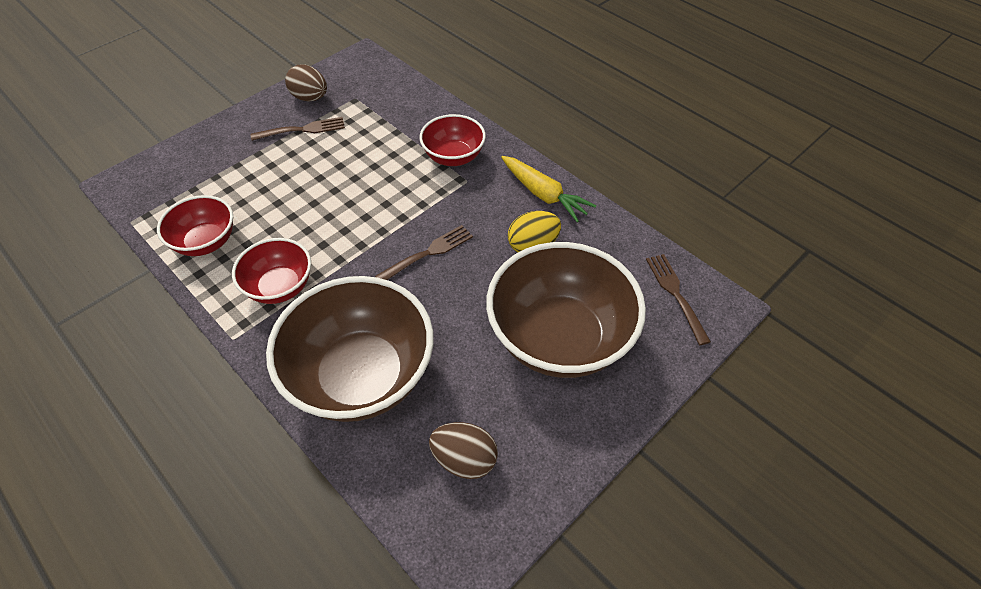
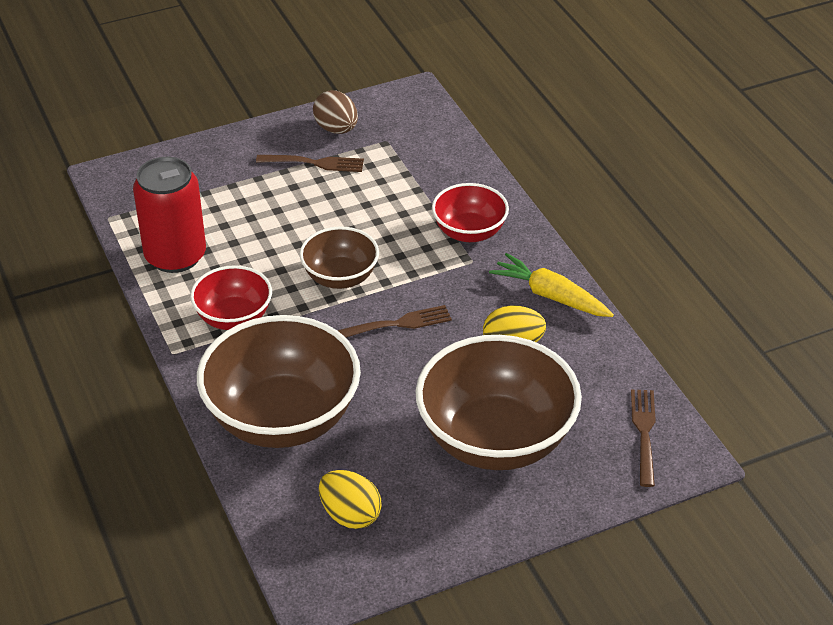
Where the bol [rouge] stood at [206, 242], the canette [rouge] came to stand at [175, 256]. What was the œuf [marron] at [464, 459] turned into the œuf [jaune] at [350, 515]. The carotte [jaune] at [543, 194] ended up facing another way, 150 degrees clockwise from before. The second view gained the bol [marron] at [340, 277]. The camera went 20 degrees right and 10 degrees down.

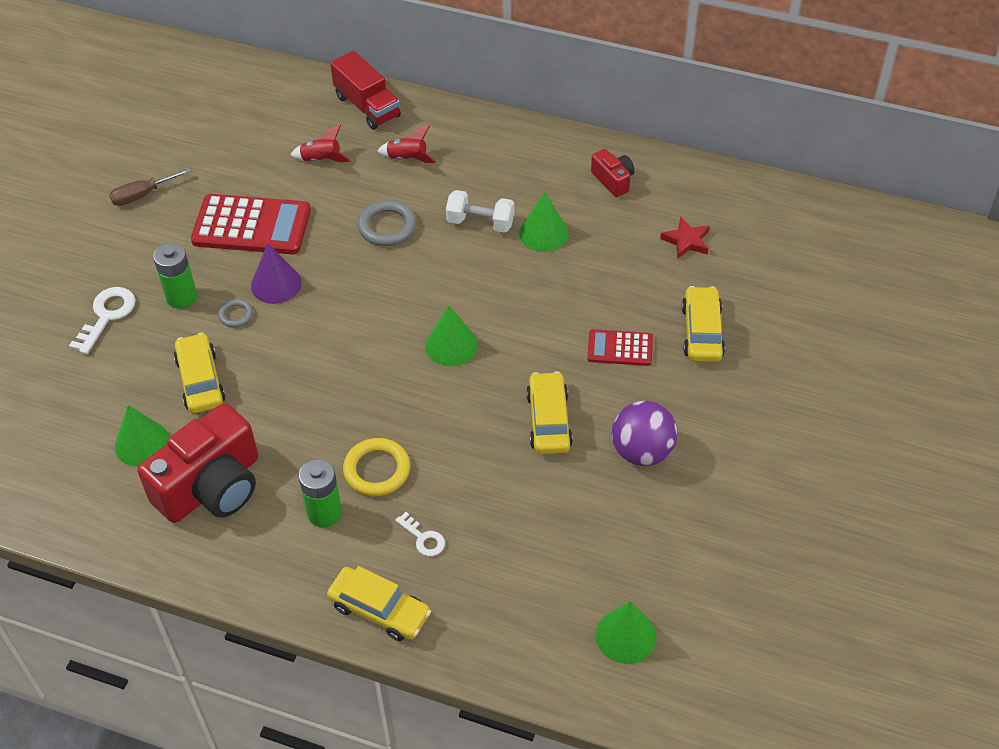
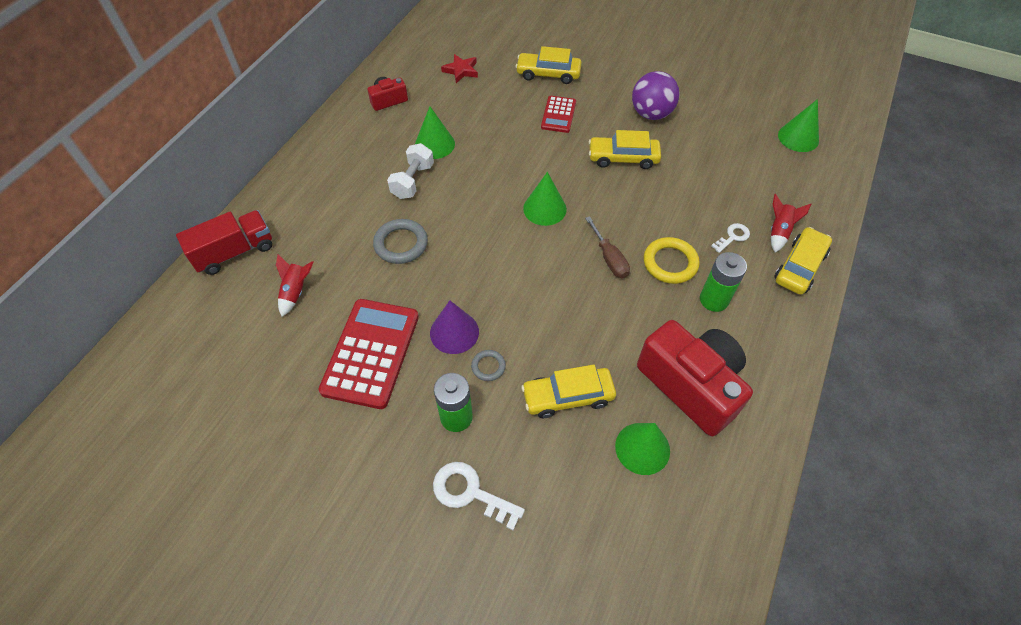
The tournevis [marron] ended up elsewhere, having gone from [142, 195] to [609, 258]. The fusée [rouge] ended up elsewhere, having gone from [407, 158] to [779, 232]. The camera went 85 degrees left and 5 degrees up.

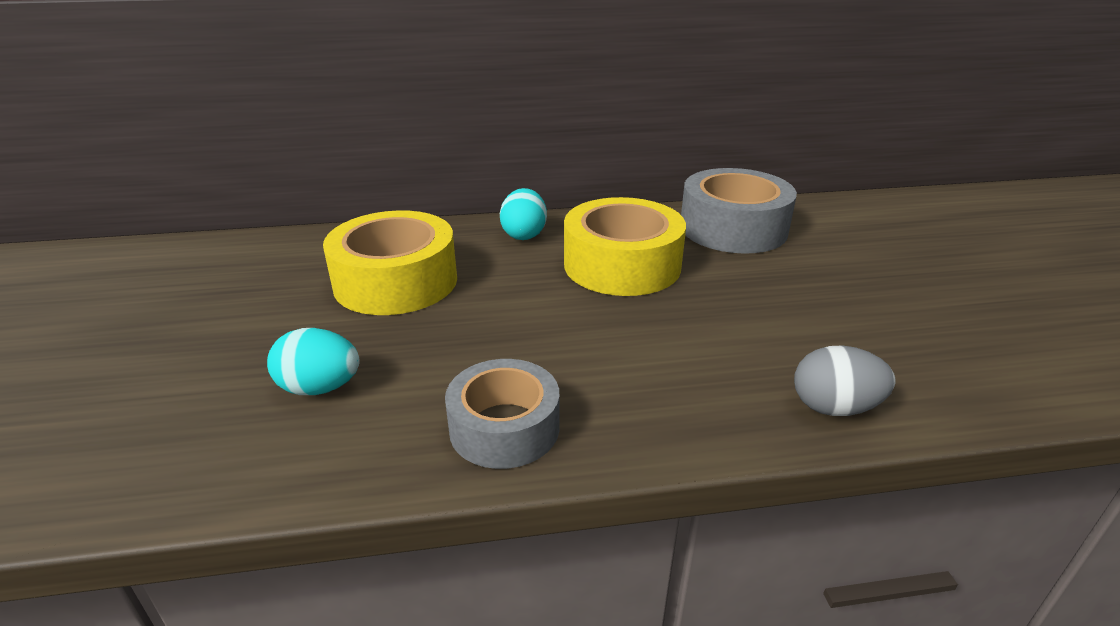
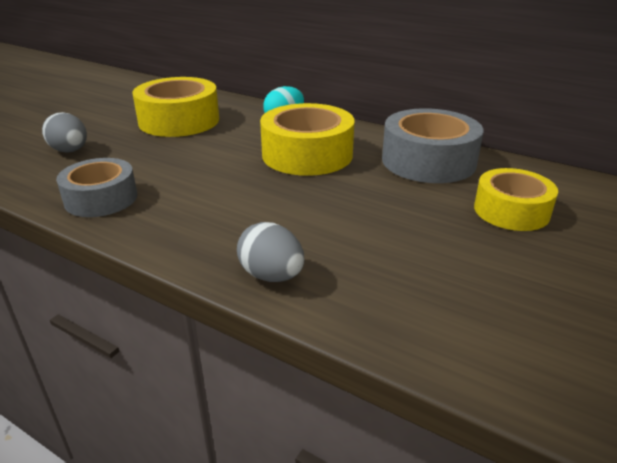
What was the œuf [turquoise] at [320, 388] turned into the œuf [gris] at [70, 151]. The second view gained the ruban adhésif [jaune] at [511, 211]. The camera went 40 degrees right and 0 degrees up.

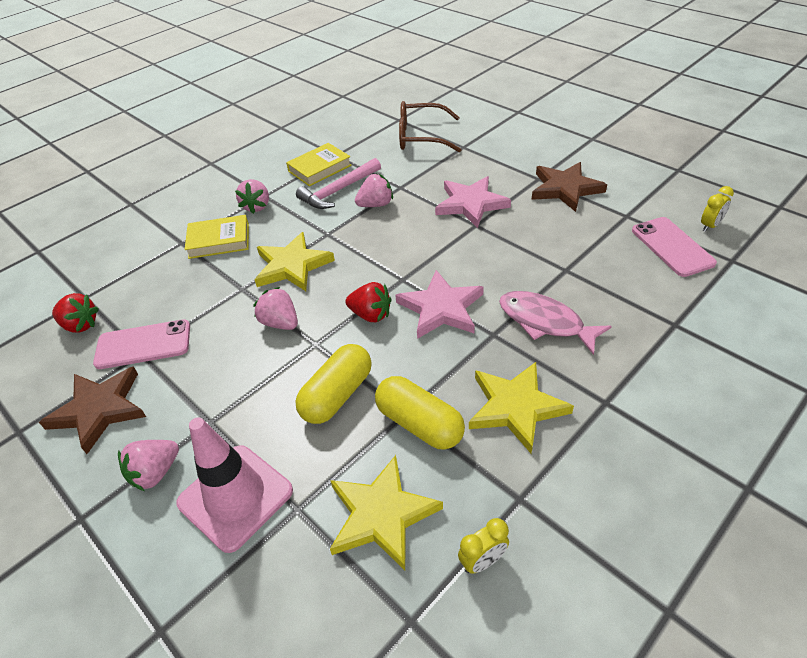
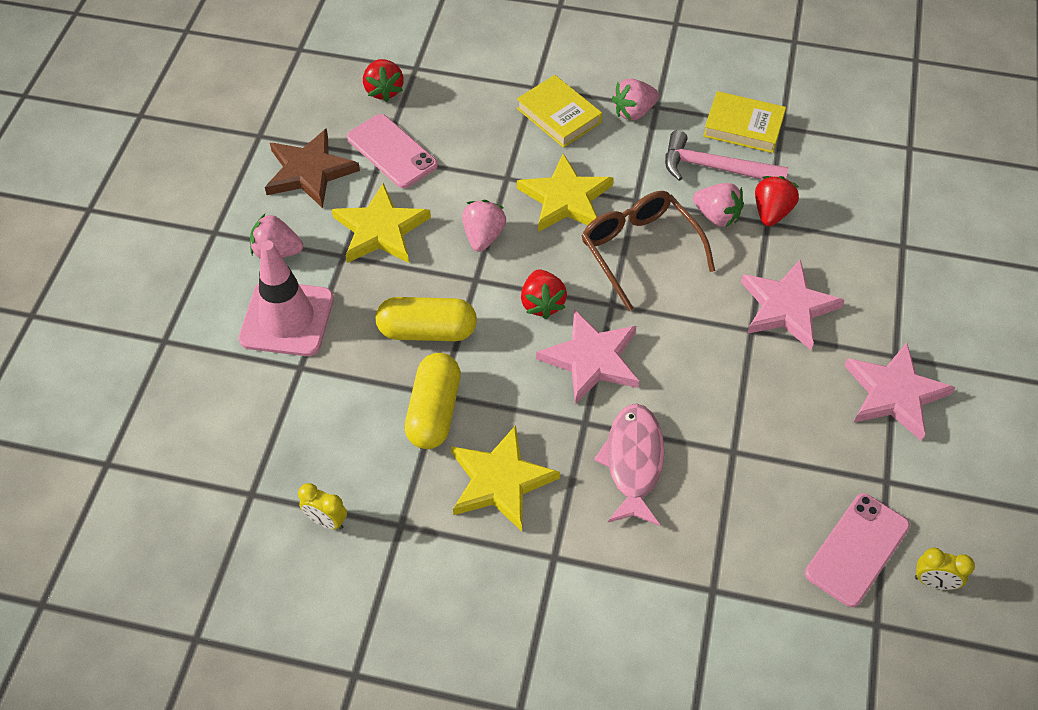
The étoile [jaune] ended up elsewhere, having gone from [381, 514] to [380, 229]. The lunettes [marron] ended up elsewhere, having gone from [421, 137] to [639, 250]. What was the étoile [marron] at [565, 189] turned into the étoile [rose] at [894, 393]. The second view gained the fraise [rouge] at [771, 212]. The camera went 55 degrees right and 10 degrees up.

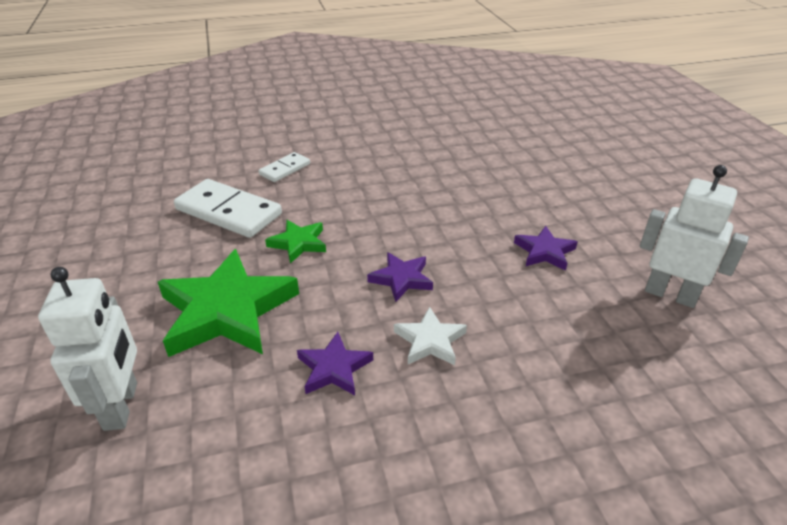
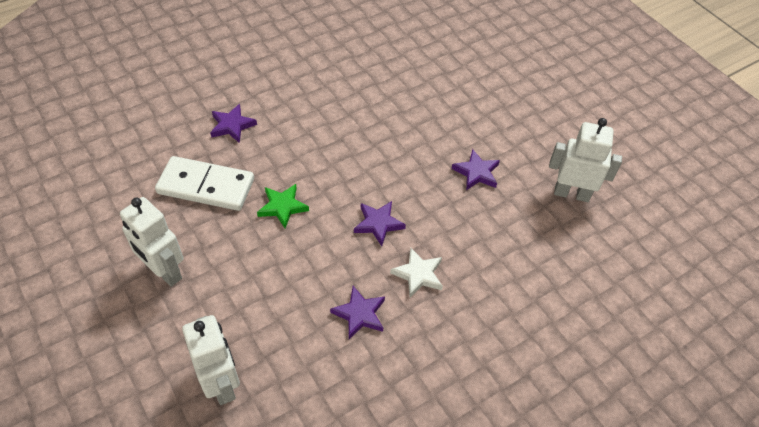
The second view lost the étoile [vert] at [227, 311]. Where the domino [blanc] stood at [285, 169], the étoile [violet] came to stand at [232, 125]. The second view gained the robot [blanc] at [164, 271]. The camera went 20 degrees left and 15 degrees up.

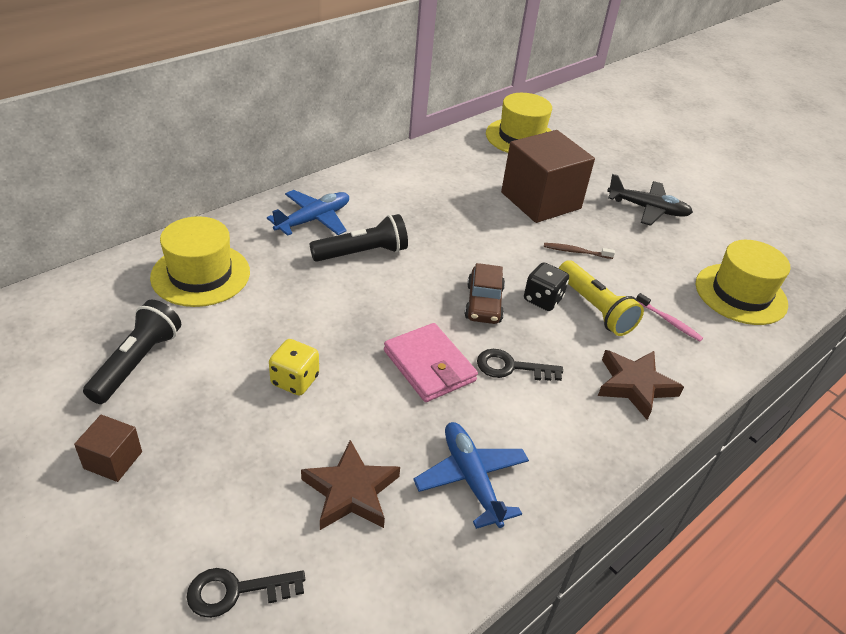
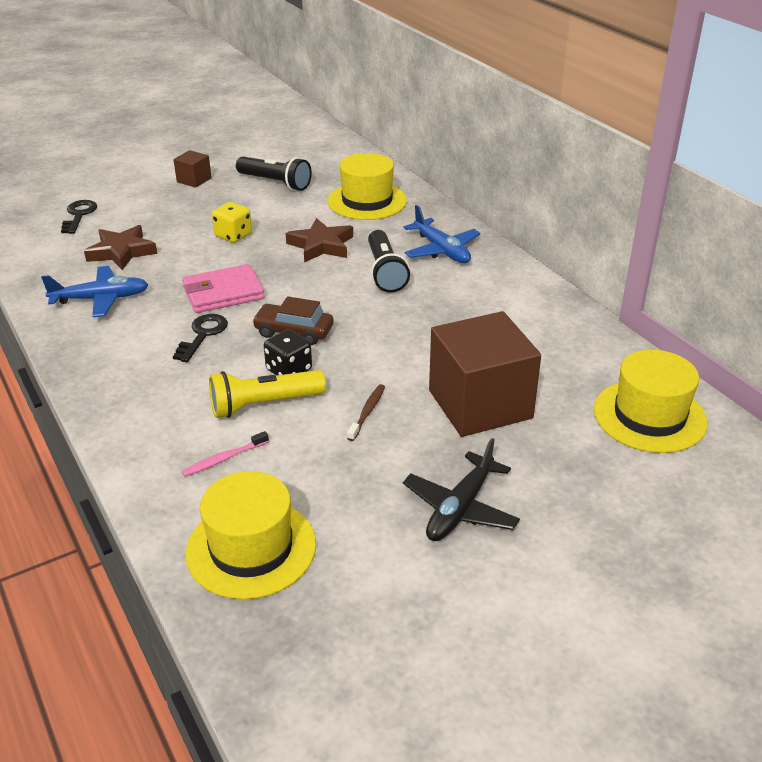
The étoile [marron] ended up elsewhere, having gone from [635, 386] to [321, 245]. The camera went 105 degrees right and 5 degrees down.

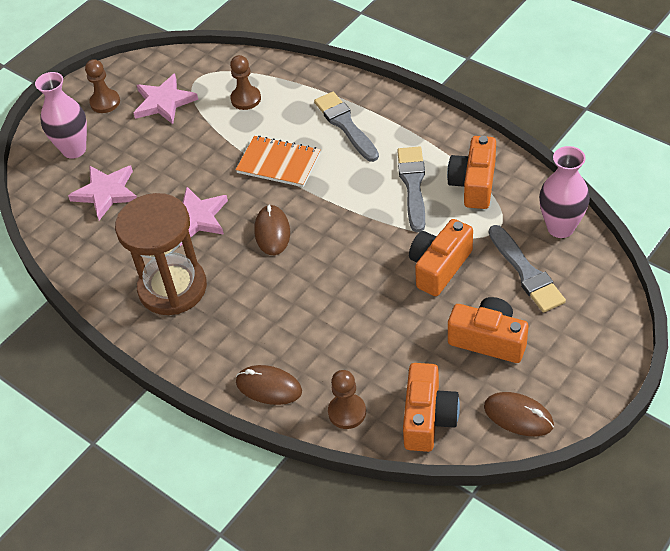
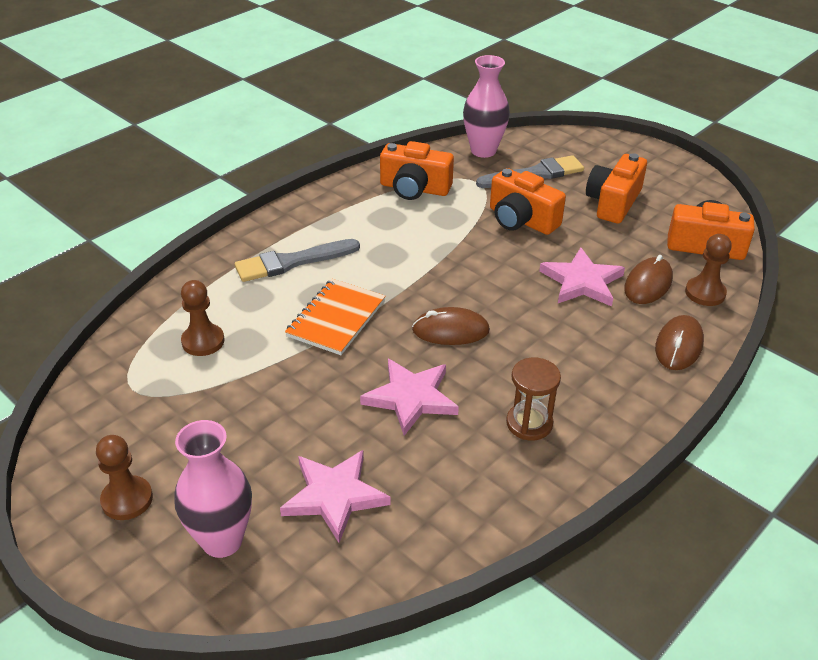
The size of the sablier [marron] at [172, 288] changed by a factor of 0.51. The étoile [rose] ended up elsewhere, having gone from [164, 102] to [582, 282]. The second view lost the pinceau [gris] at [413, 185]. The souris [marron] ended up elsewhere, having gone from [518, 416] to [648, 284]. The camera went 90 degrees left and 10 degrees down.

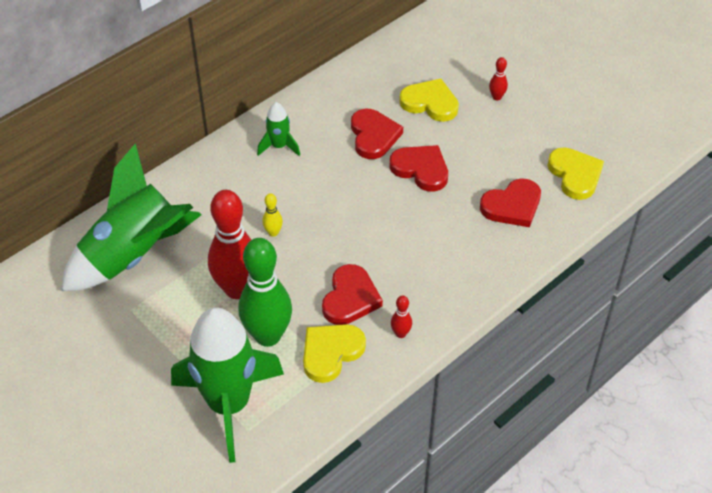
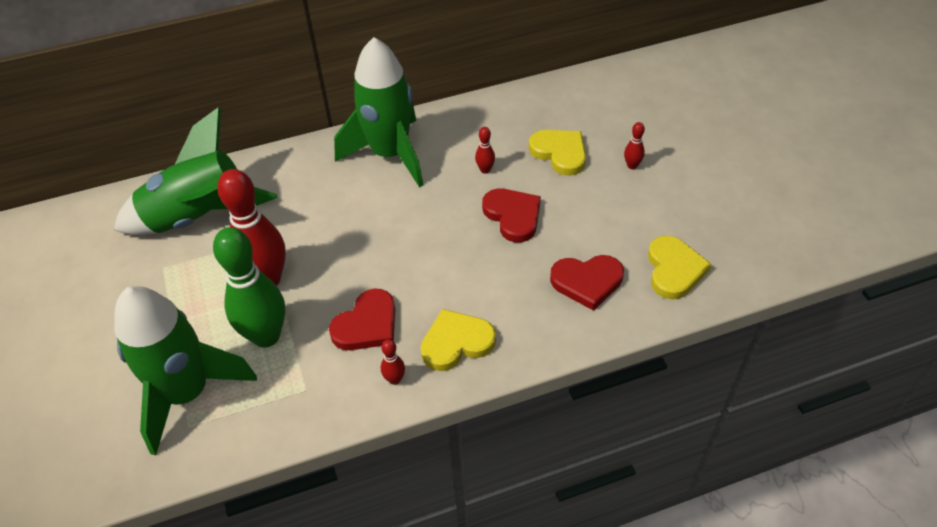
The size of the fusée [vert] at [279, 146] changed by a factor of 2.23. The second view lost the quille [jaune] at [273, 232]. The cœur [jaune] ended up elsewhere, having gone from [331, 353] to [456, 342]. Where the cœur [rouge] stood at [373, 136], the quille [rouge] came to stand at [485, 170]. The camera went 25 degrees right and 0 degrees up.

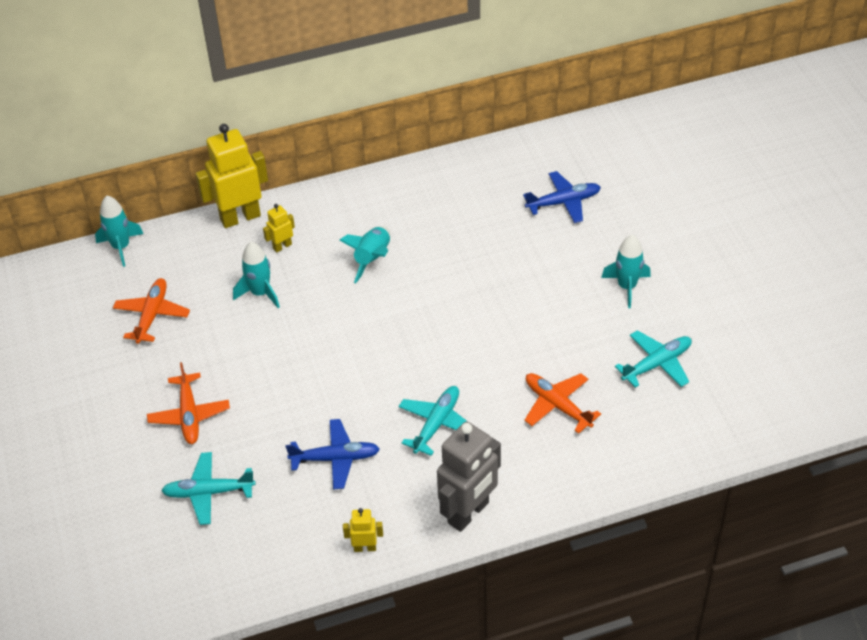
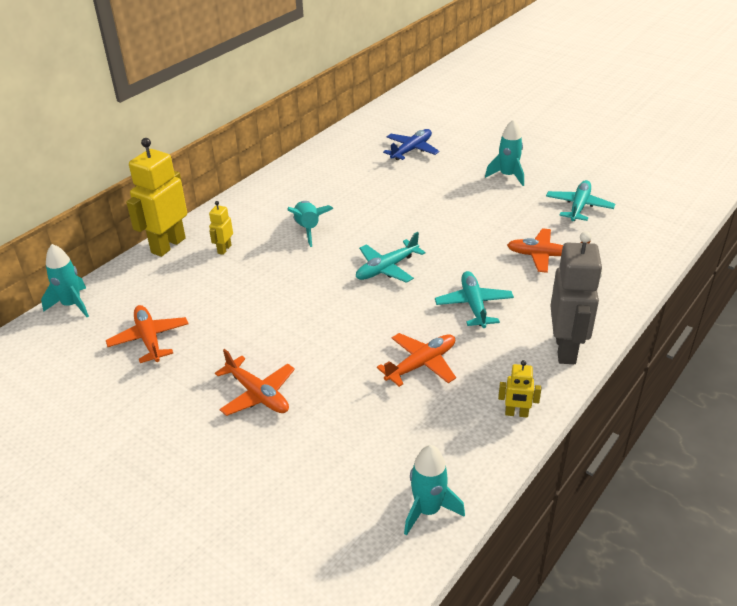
The avion [turquoise] ended up elsewhere, having gone from [208, 492] to [387, 268]. The fusée [turquoise] ended up elsewhere, having gone from [260, 293] to [428, 510]. What was the avion [bleu] at [335, 458] turned into the avion [orange] at [421, 364]. The robot [jaune] at [365, 547] ended up facing another way, 135 degrees counterclockwise from before. The camera went 35 degrees left and 10 degrees down.

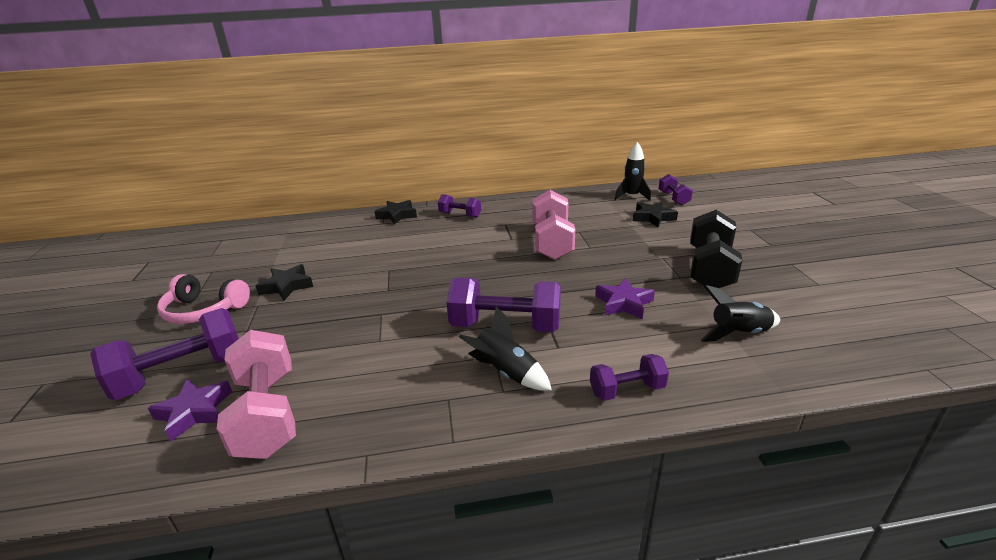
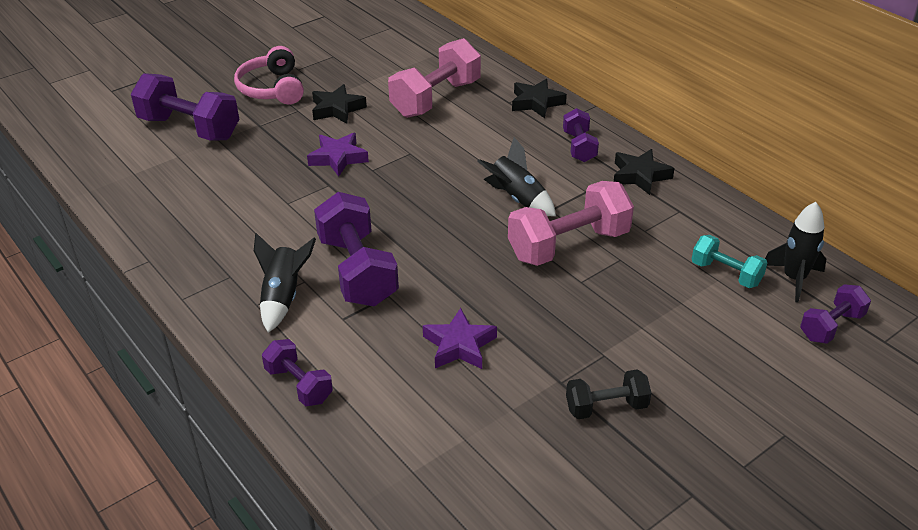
The étoile [violet] ended up elsewhere, having gone from [194, 412] to [338, 158]. The haltère [rose] ended up elsewhere, having gone from [267, 414] to [436, 99]. The étoile [noir] ended up elsewhere, having gone from [653, 217] to [640, 176]. The size of the haltère [noir] at [710, 269] changed by a factor of 0.56. The fusée [noir] ended up elsewhere, having gone from [739, 333] to [517, 199]. The second view gained the haltère [turquoise] at [726, 274]. The camera went 60 degrees right and 10 degrees up.

